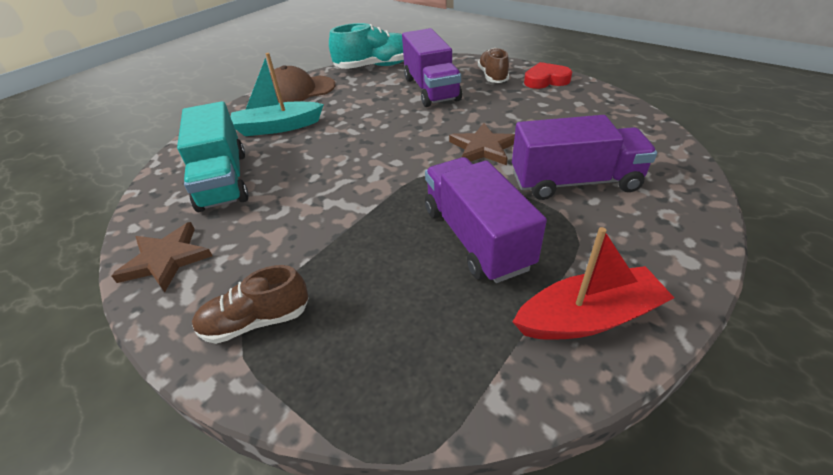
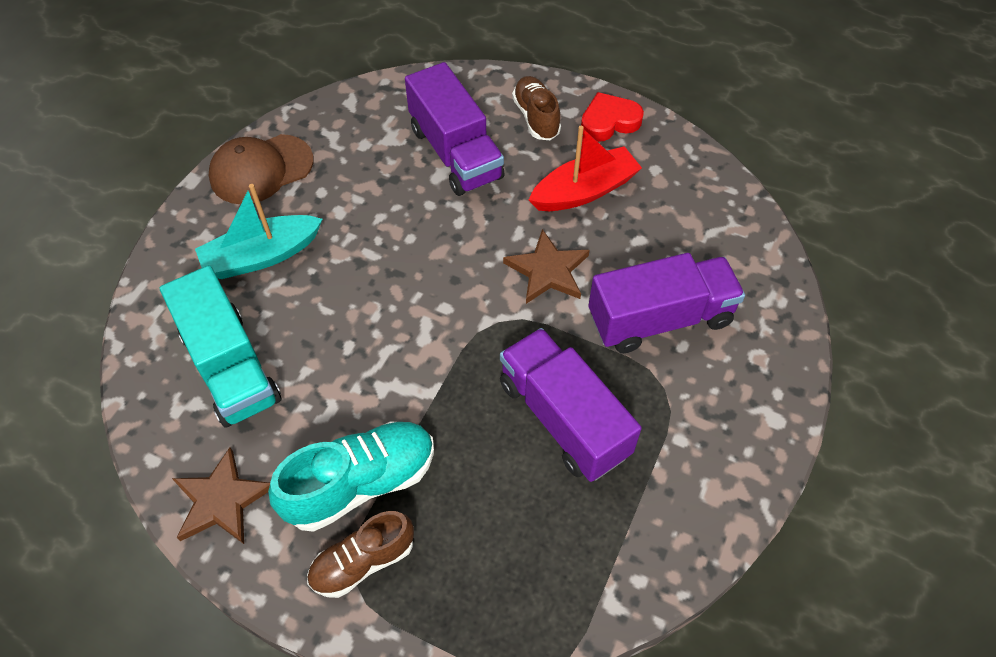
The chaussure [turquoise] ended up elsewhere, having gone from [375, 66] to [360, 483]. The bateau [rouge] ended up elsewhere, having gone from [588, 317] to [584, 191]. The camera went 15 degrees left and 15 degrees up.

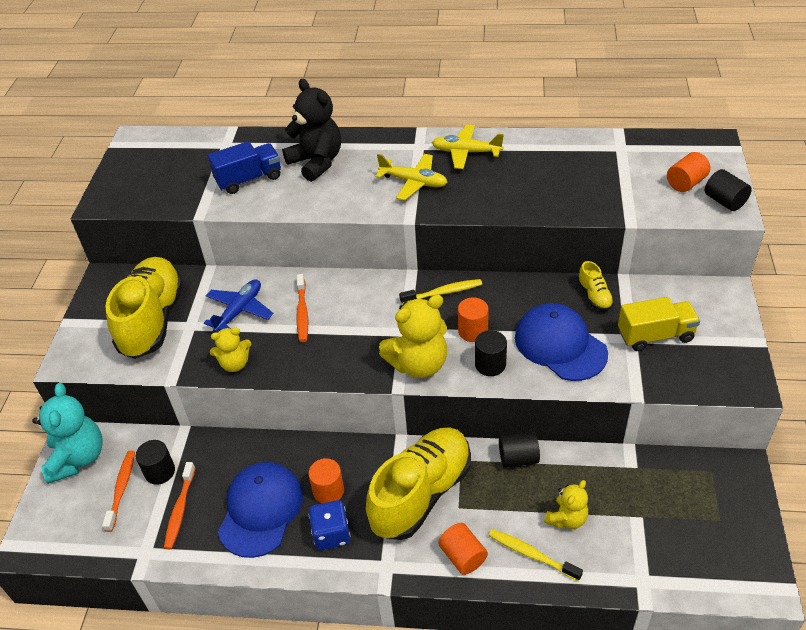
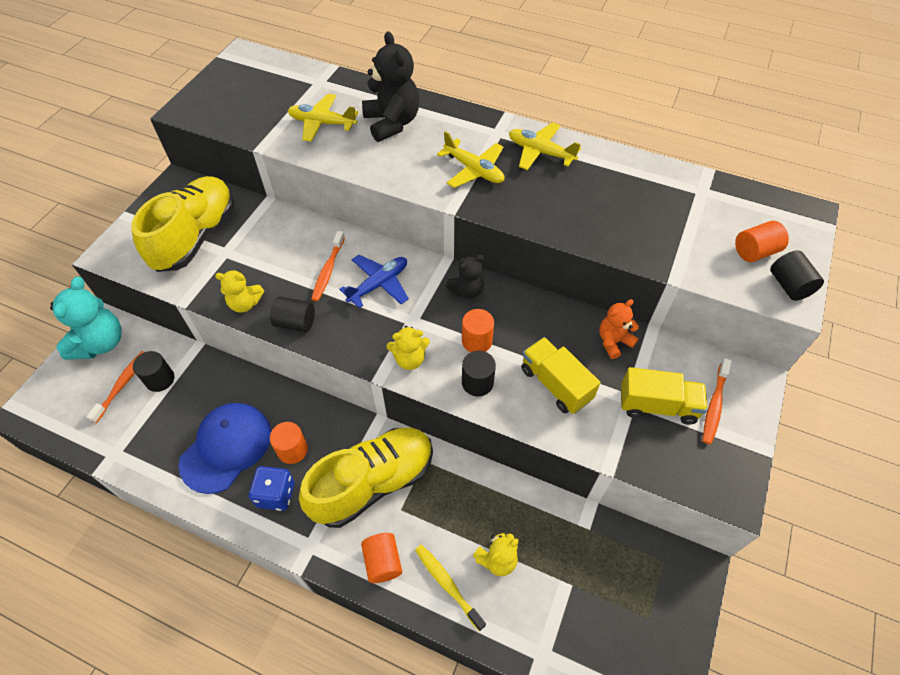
The brosse à dents [orange] ended up elsewhere, having gone from [180, 510] to [714, 405]. The avion [bleu] ended up elsewhere, having gone from [239, 311] to [379, 284]. Where the camion [bleu] stood at [249, 179], the avion [jaune] came to stand at [322, 123]. The size of the ours en peluche [jaune] at [418, 364] changed by a factor of 0.58. Where the brosse à dents [jaune] stood at [443, 292], the ours en peluche [noir] came to stand at [467, 291]. The cylindre [noir] ended up elsewhere, having gone from [518, 458] to [295, 323]. Where the casquette [bleu] stood at [560, 345], the camion [jaune] came to stand at [555, 384]. Where the chaussure [jaune] stood at [594, 296], the ours en peluche [orange] came to stand at [613, 341]. The camera went 15 degrees right and 10 degrees up.

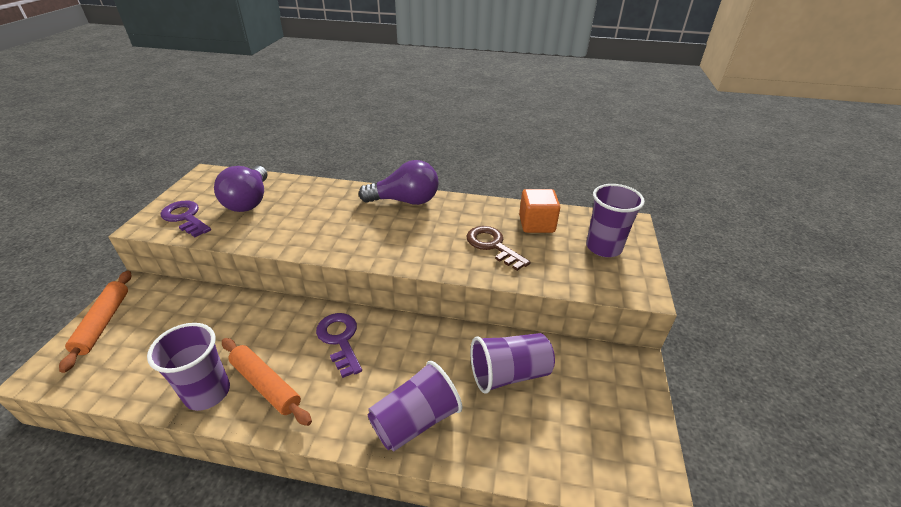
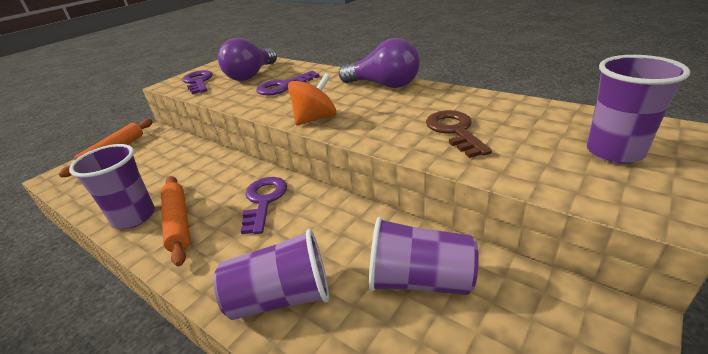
The second view lost the cube [orange] at [536, 224]. The second view gained the clé [violet] at [283, 86]. The second view gained the toupie [orange] at [315, 119]. The camera went 30 degrees right and 5 degrees down.

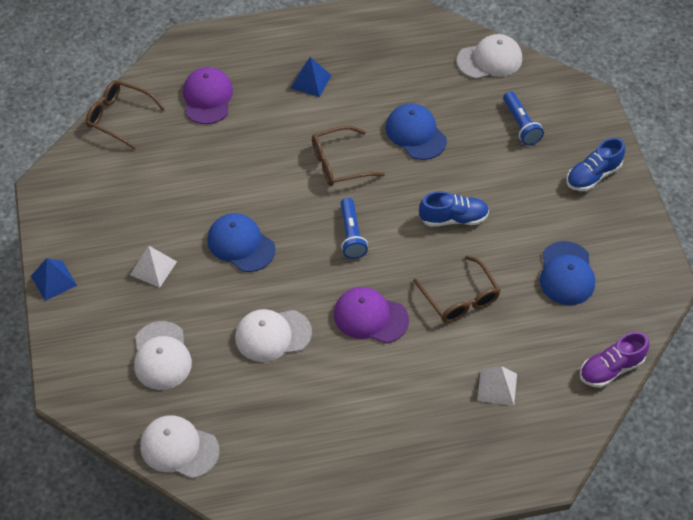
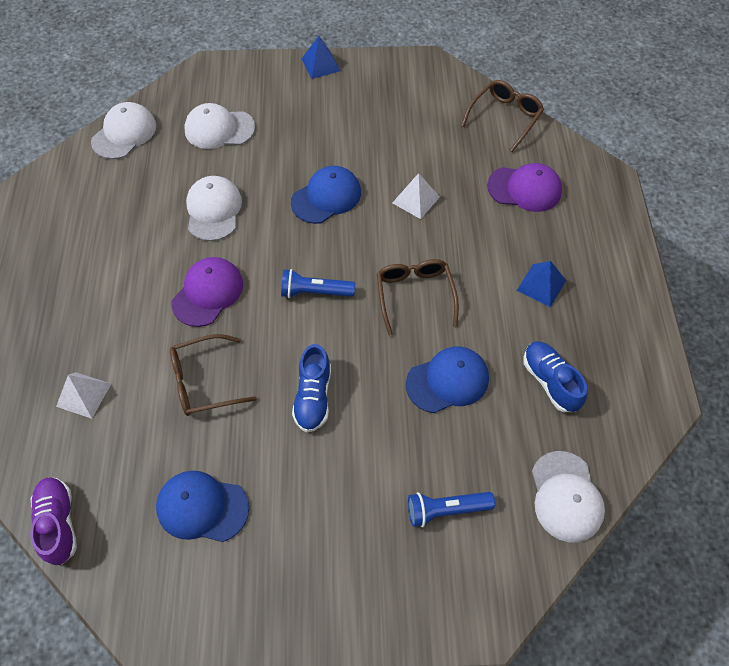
The pyramide [blanc] ended up elsewhere, having gone from [153, 268] to [416, 199]. The chaussure [bleu] ended up elsewhere, having gone from [593, 175] to [550, 381]. The camera went 100 degrees right and 5 degrees up.

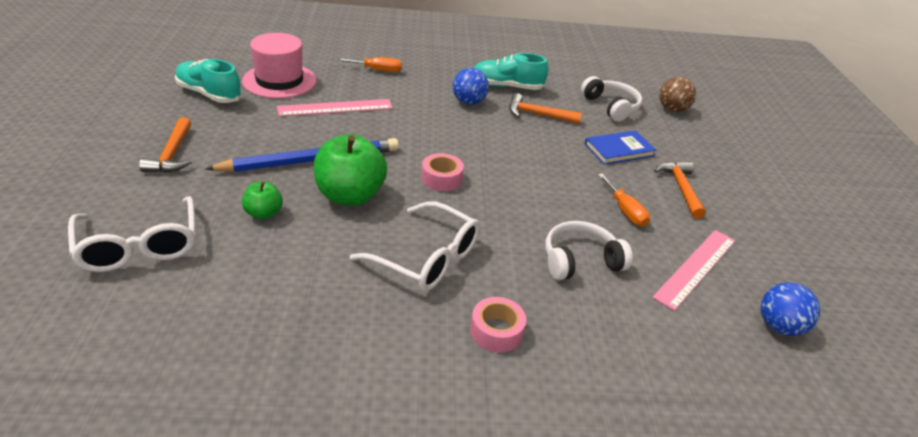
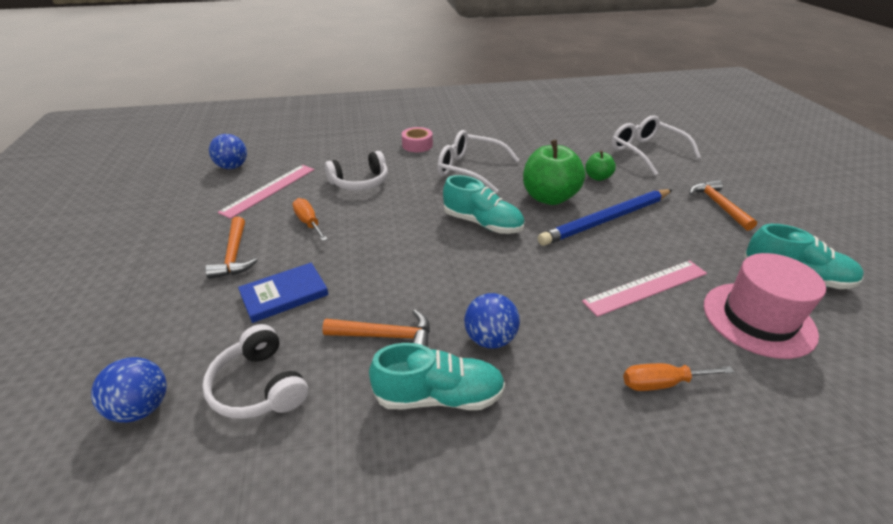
Where the ruban adhésif [rose] stood at [441, 178], the chaussure [turquoise] came to stand at [482, 223]. What was the balle [marron] at [672, 109] turned into the balle [bleu] at [142, 408]. The camera went 175 degrees right and 0 degrees up.

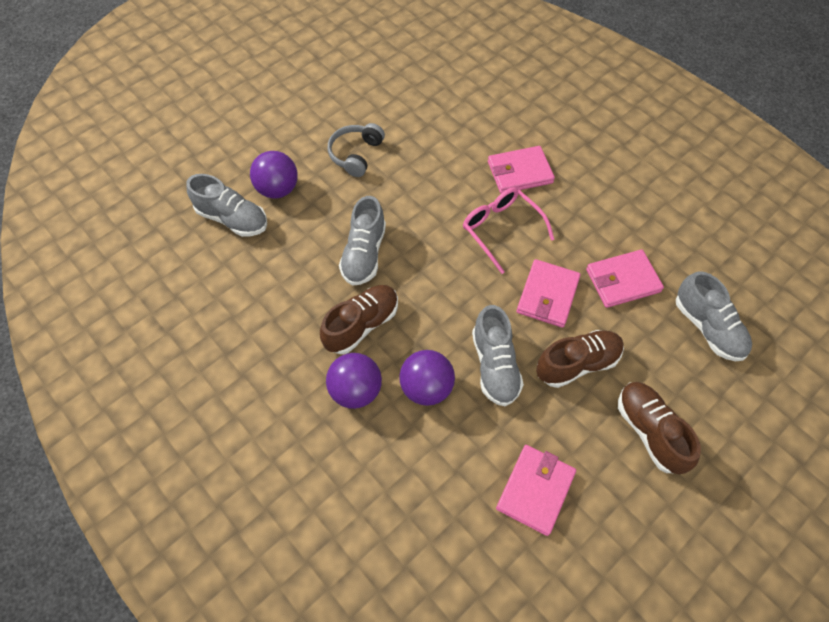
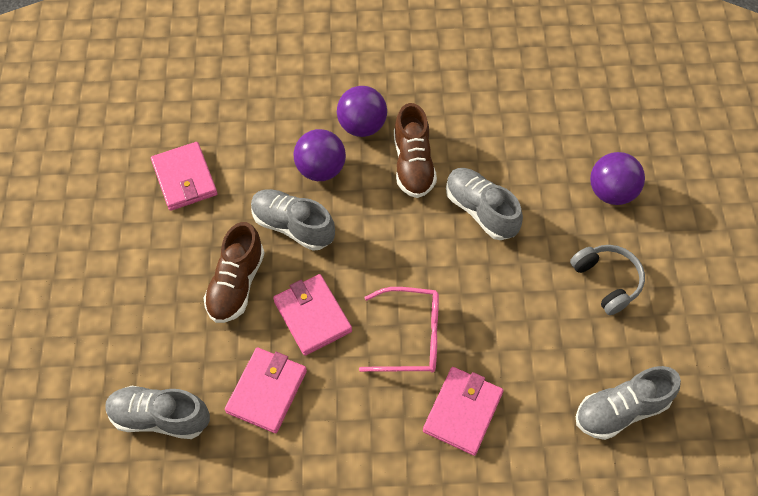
The chaussure [gris] ended up elsewhere, having gone from [232, 219] to [621, 410]. The second view lost the chaussure [marron] at [649, 431]. The camera went 130 degrees right and 0 degrees up.

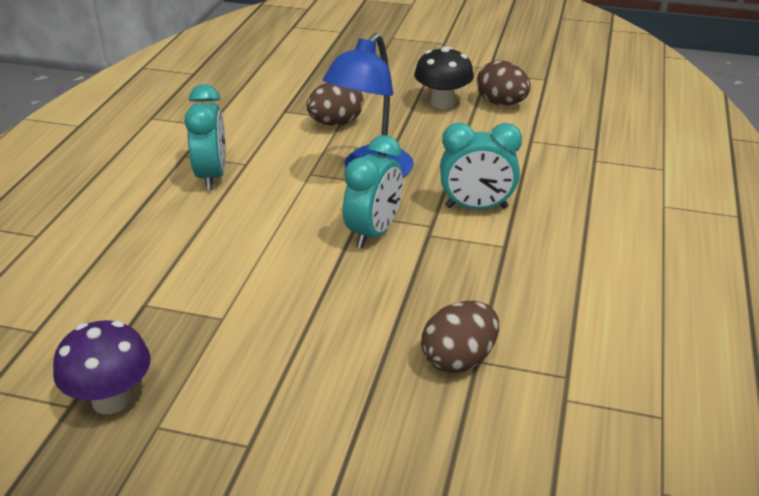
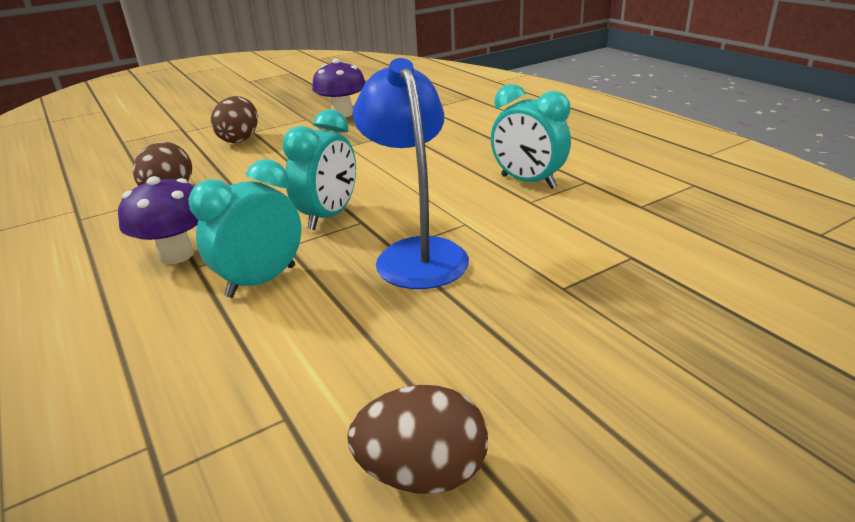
The œuf [marron] ended up elsewhere, having gone from [336, 123] to [240, 139]. The réveil [turquoise] at [373, 233] ended up facing another way, 135 degrees counterclockwise from before. The second view lost the champignon [noir] at [442, 103]. The second view gained the champignon [violet] at [176, 255]. The camera went 135 degrees right and 5 degrees down.

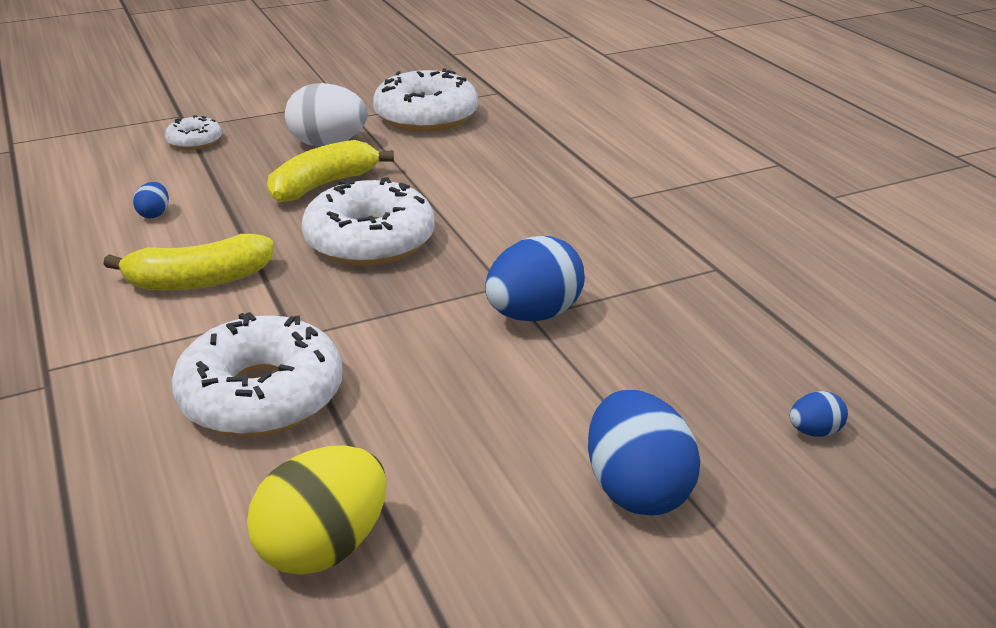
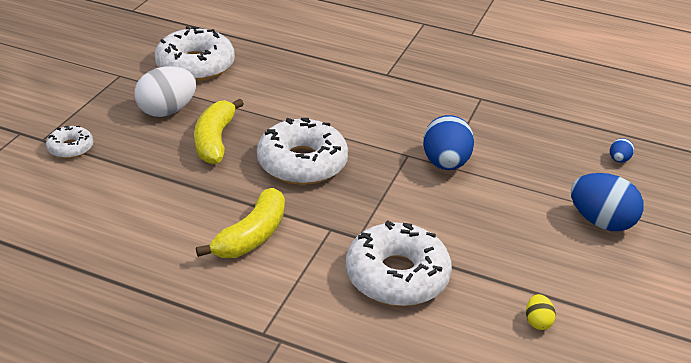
The second view lost the œuf [bleu] at [154, 214]. The size of the œuf [jaune] at [324, 547] changed by a factor of 0.47. The camera went 45 degrees left and 5 degrees up.

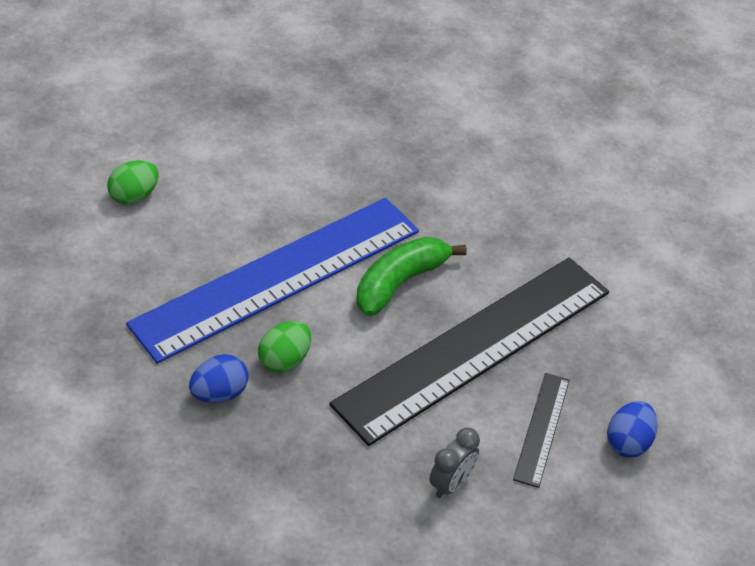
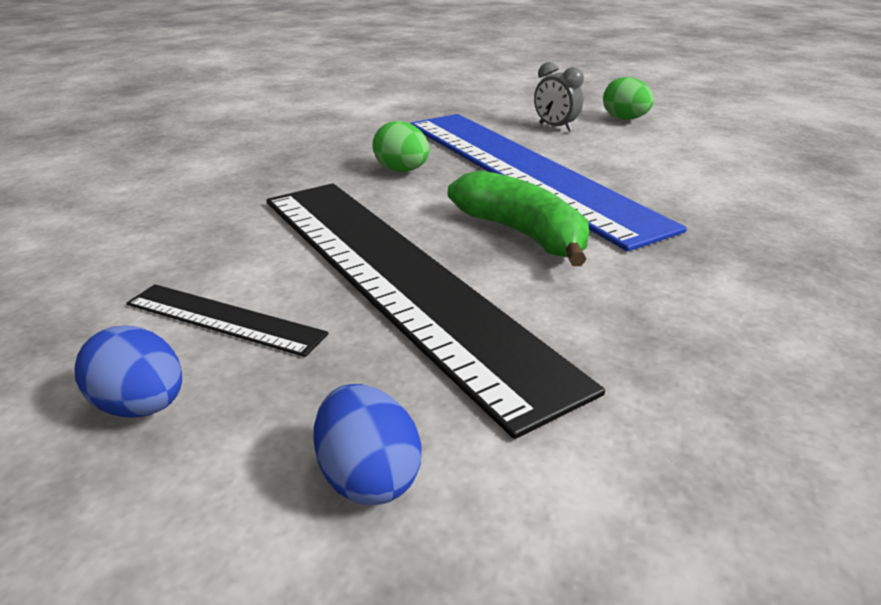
The œuf [bleu] ended up elsewhere, having gone from [219, 393] to [368, 477]. The réveil [gris] ended up elsewhere, having gone from [451, 483] to [555, 127]. The camera went 100 degrees right and 15 degrees down.

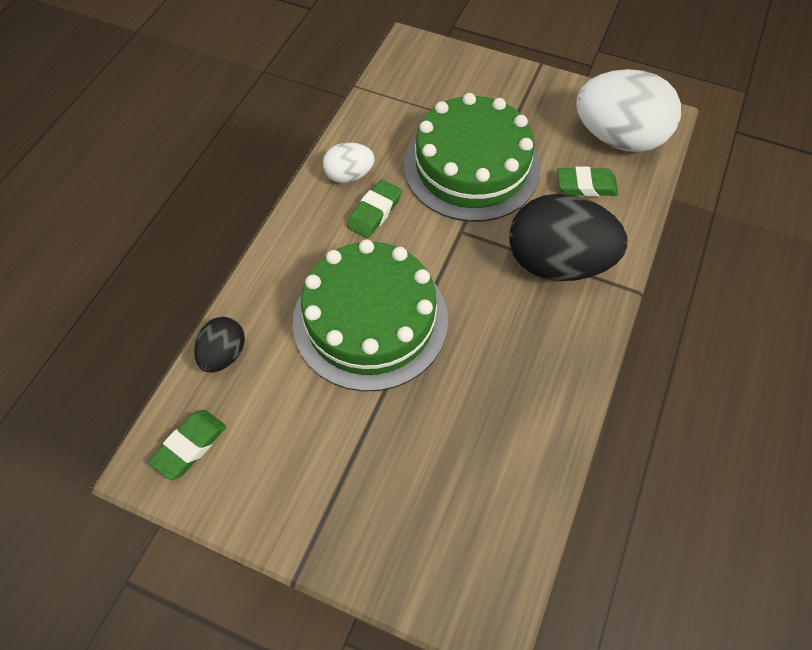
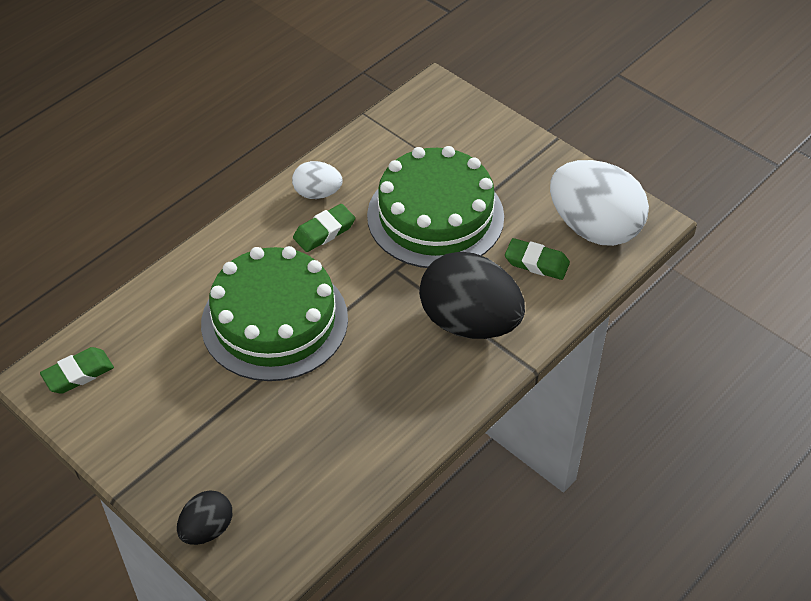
The œuf [noir] ended up elsewhere, having gone from [224, 354] to [207, 529]. The camera went 20 degrees right and 10 degrees down.

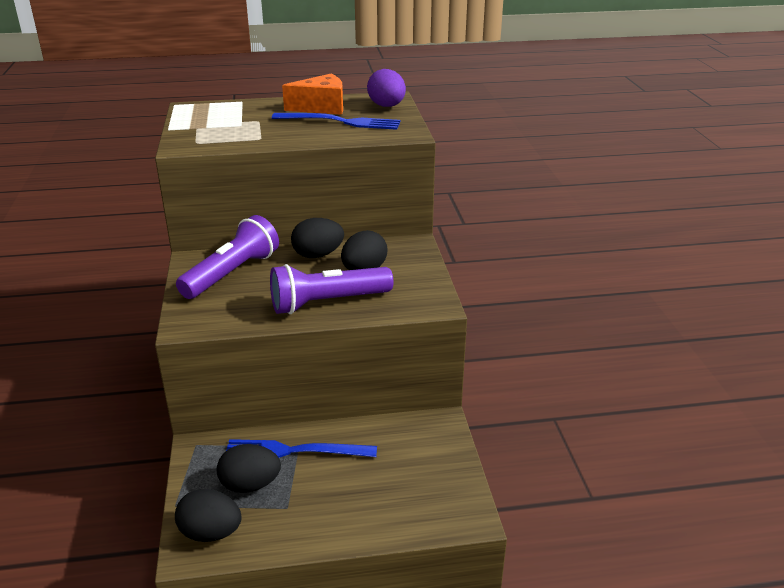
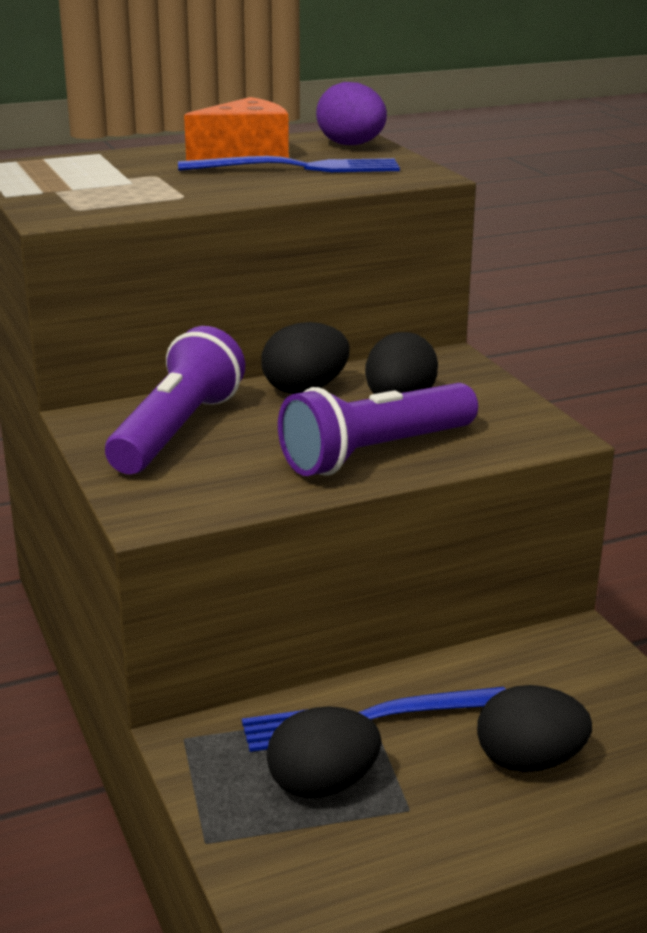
The œuf [noir] ended up elsewhere, having gone from [211, 533] to [529, 761]. The camera went 15 degrees left and 5 degrees down.

